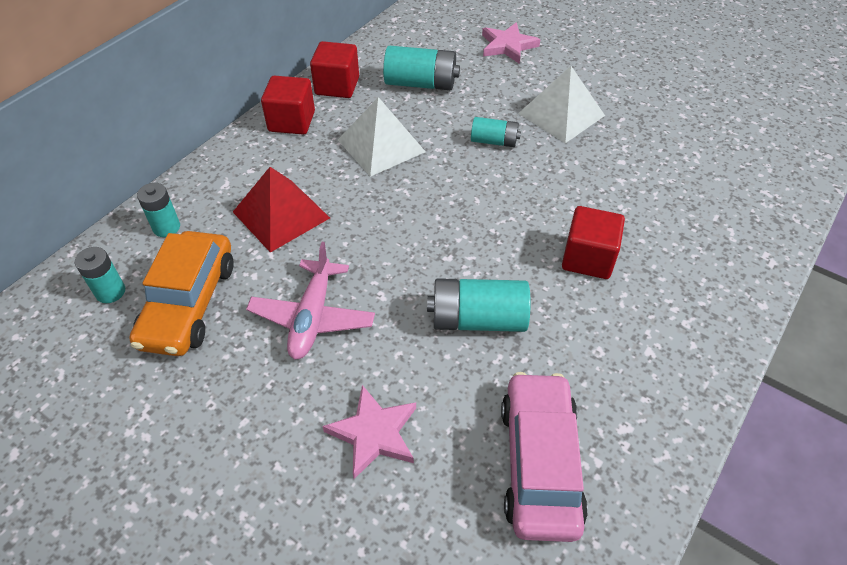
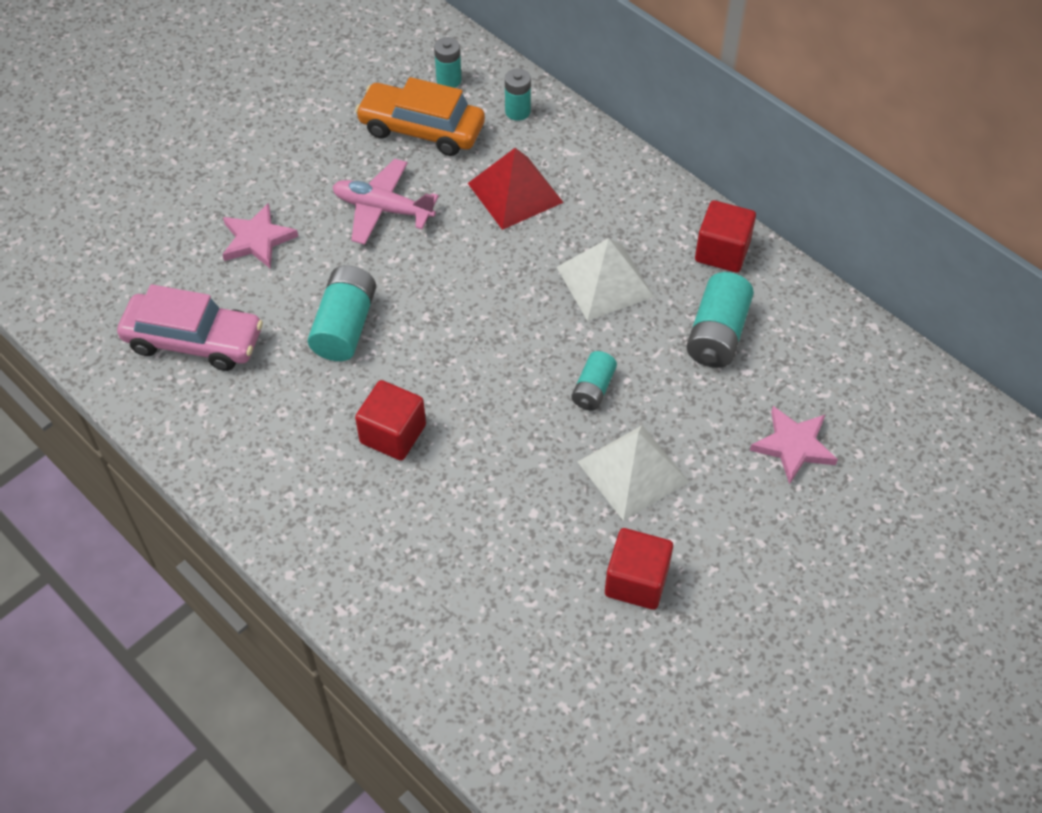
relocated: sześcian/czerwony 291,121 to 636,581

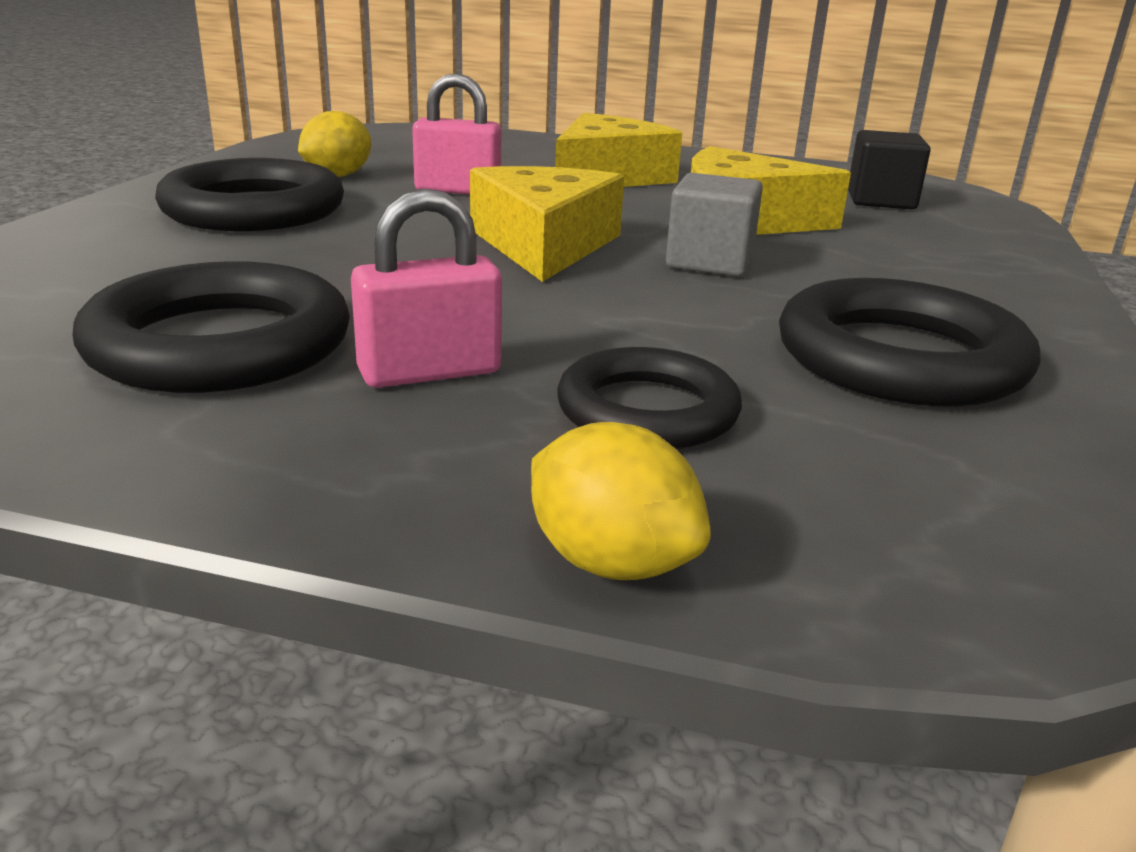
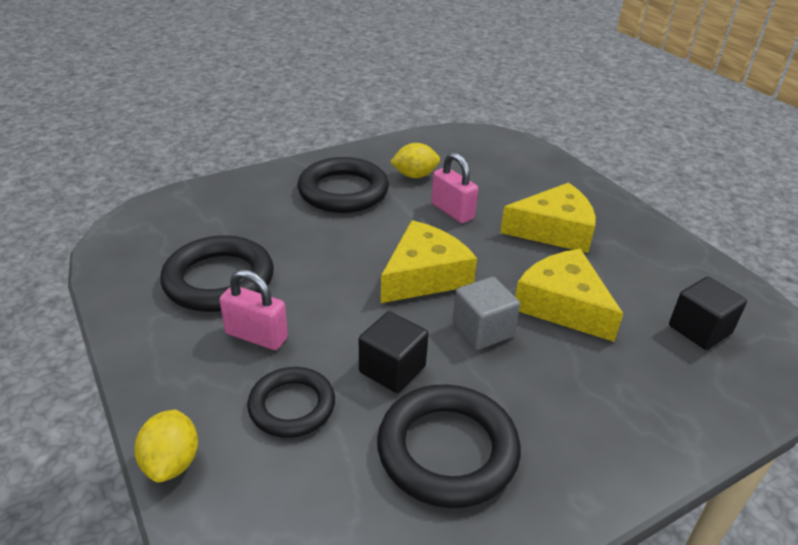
appeared: sześcian/czarny 392,369

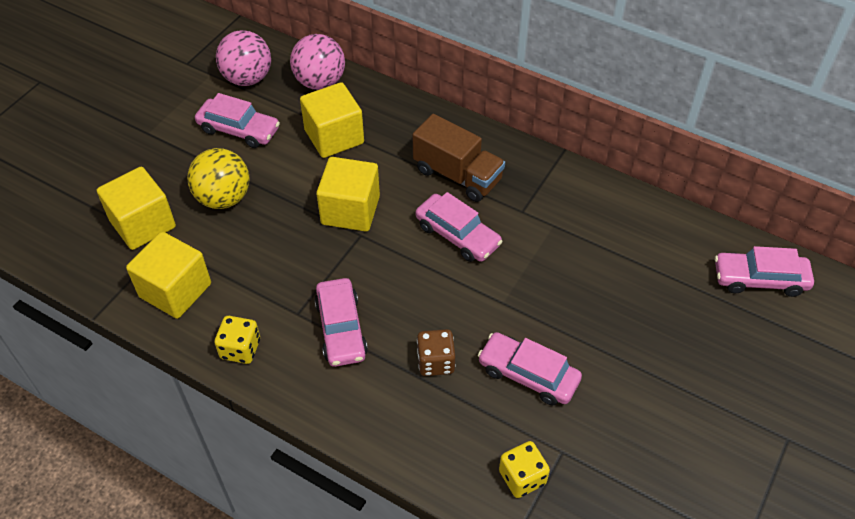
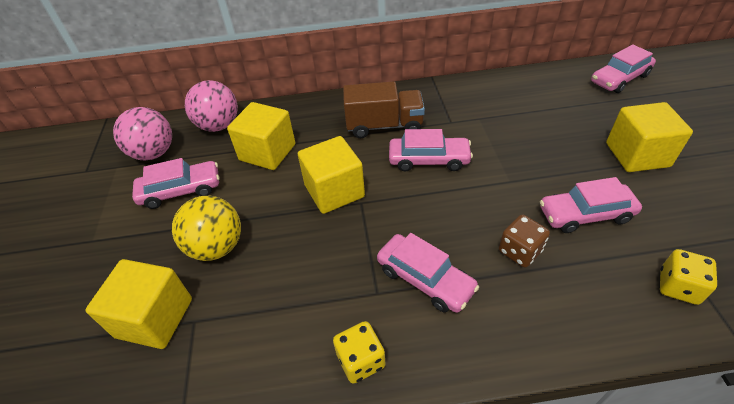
relocated: sześcian/żółty 175,290 to 637,155

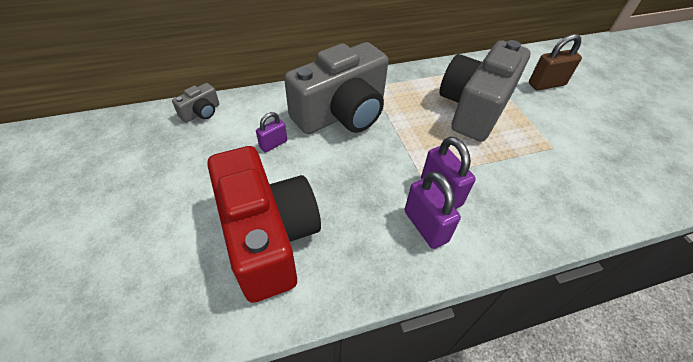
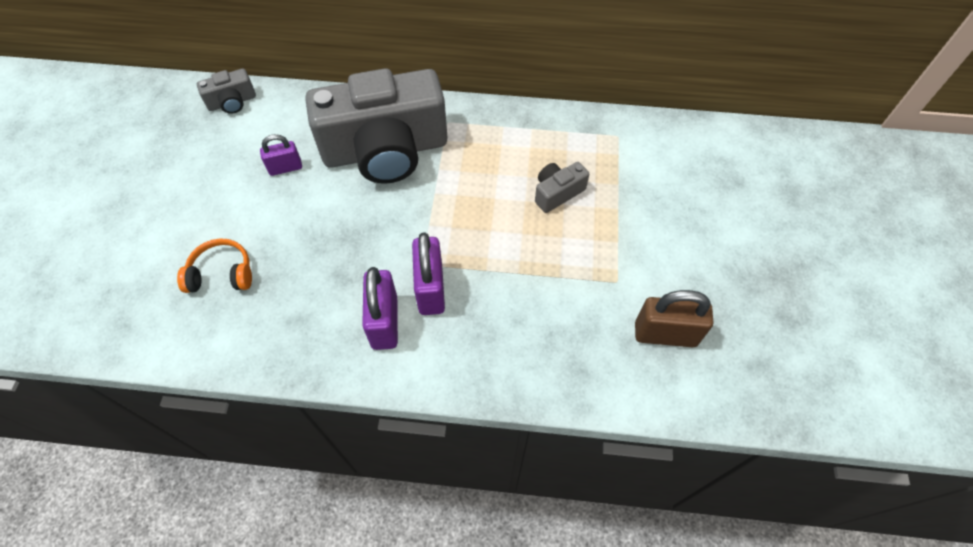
relocated: kłódka/brązowy 546,84 to 665,334
exchanged: aparat fotograficzny/czerwony 268,236 to słuchawki/pomarańczowy 221,274
size: aparat fotograficzny/szary 474,108 = 557,193 x0.41

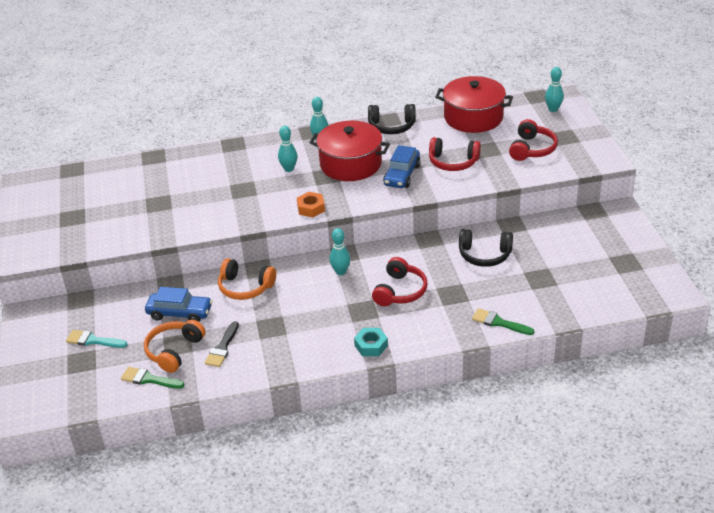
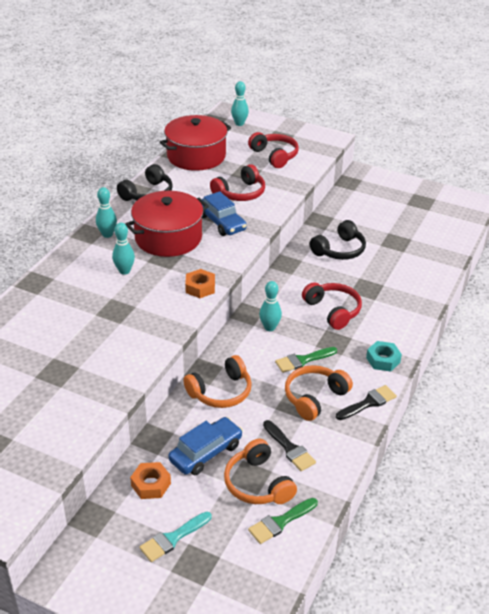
appeared: nakrętka/pomarańczowy 151,484; słuchawki/pomarańczowy 314,397; pędzel/czarny 368,403
relocated: pędzel/zielony 499,322 to 303,360

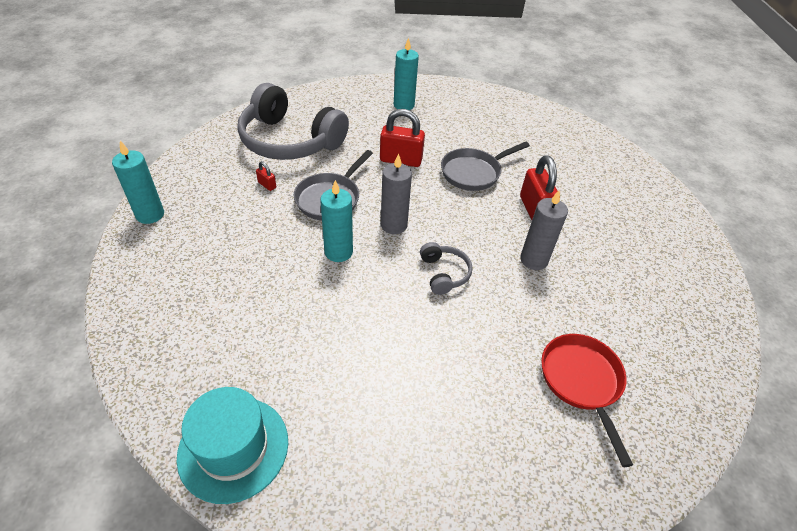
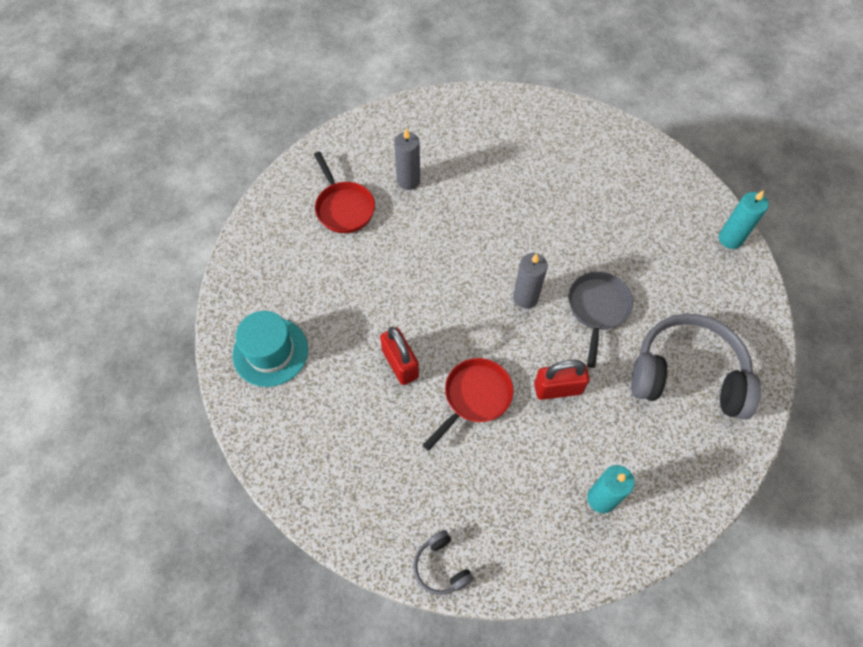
missing: kłódka/czerwony 267,185; świeca/turkusowy 338,252
relocated: kapelusz/turkusowy 233,448 to 270,352; słuchawki/szary 444,273 to 441,566; świeca/szary 533,260 to 408,181
colour: patelnia/szary 473,172 to patelnia/czerwony 474,397

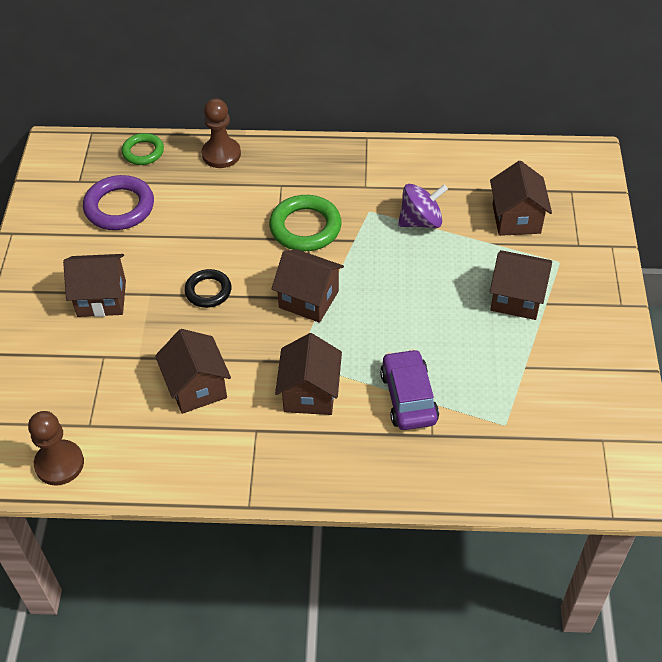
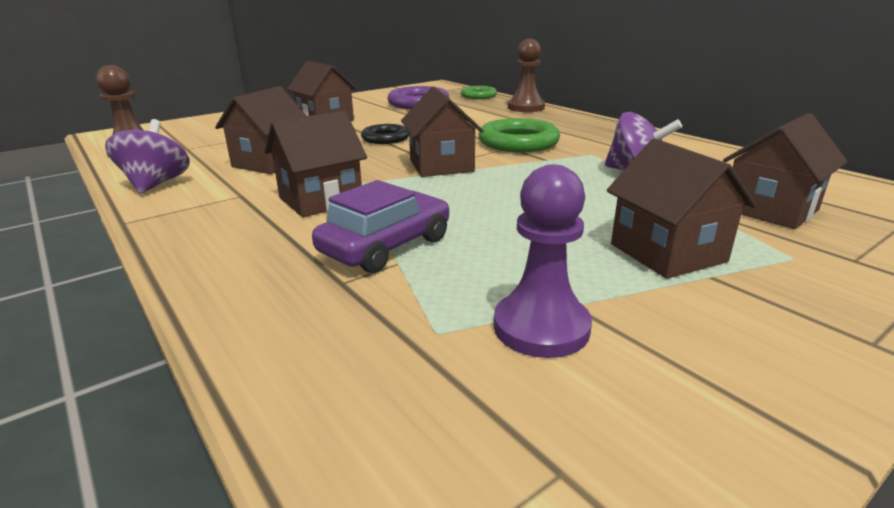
appeared: bączek/fioletowy 156,184; pionek/fioletowy 541,327

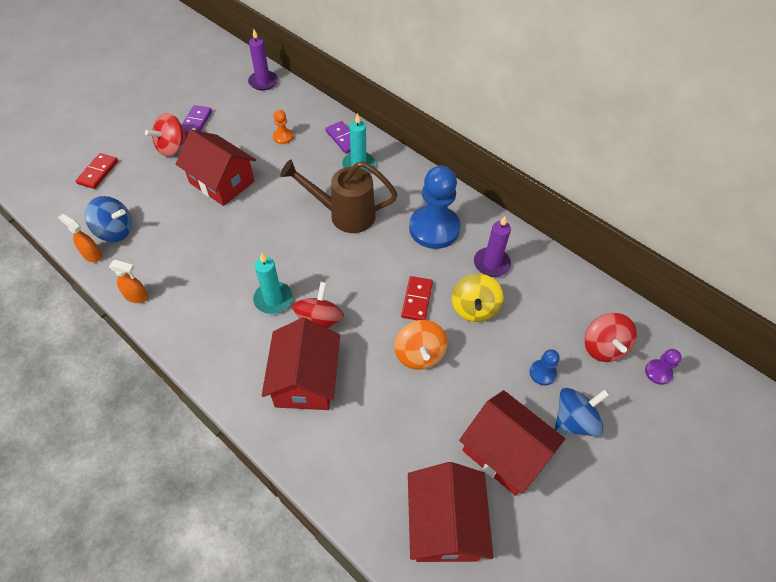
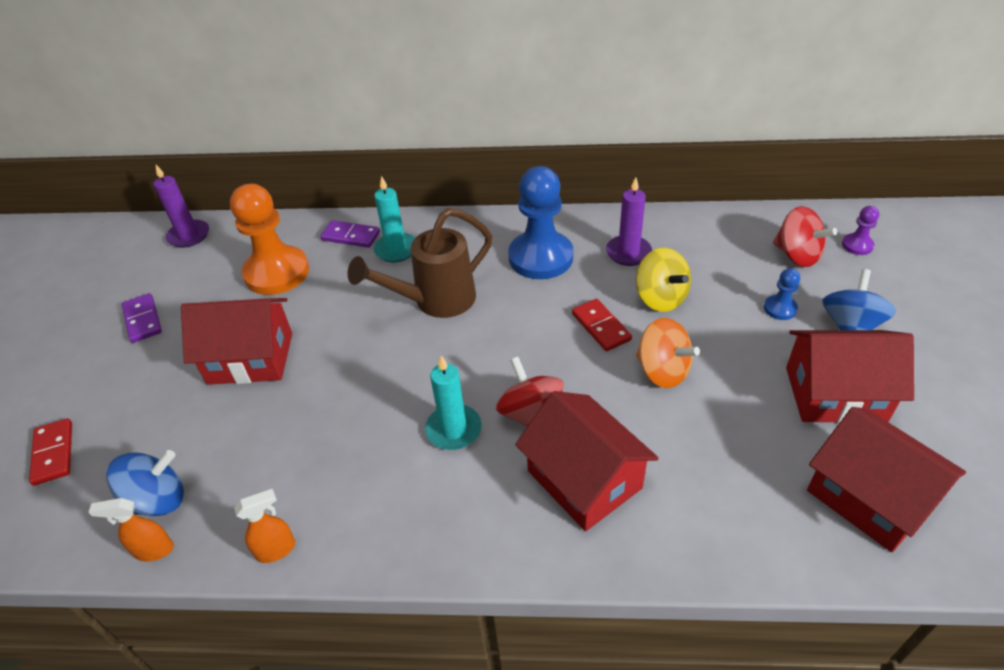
missing: bączek/czerwony 172,147
size: pionek/pomarańczowy 283,137 = 277,272 x2.25

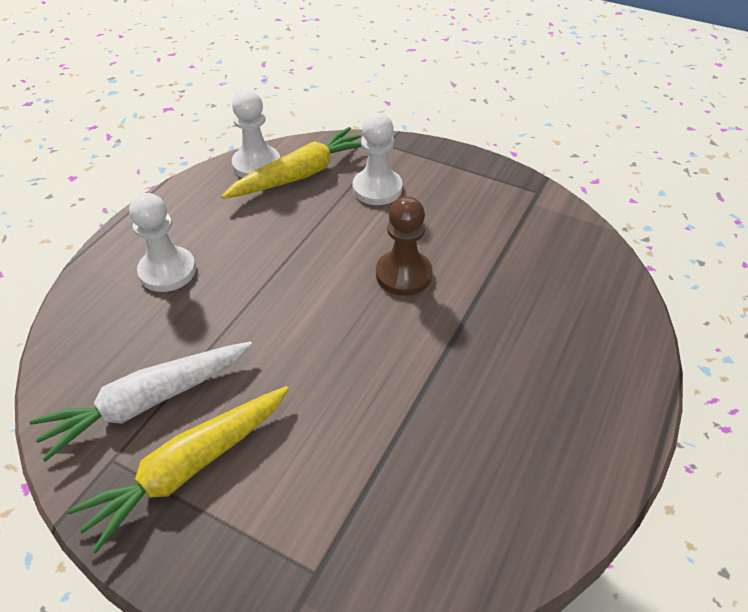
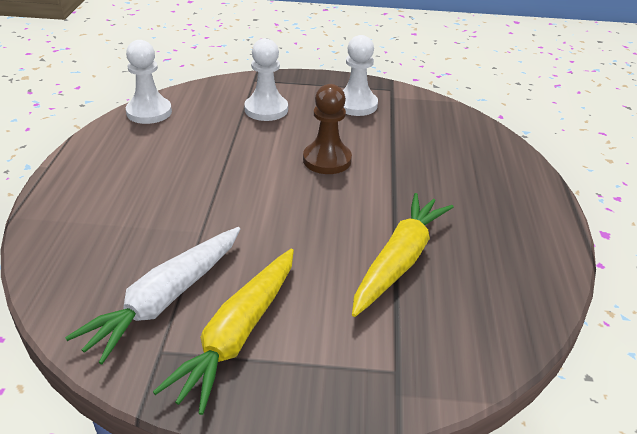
relocated: pionek/biały 167,271 to 356,105; marchewka/żółty 300,175 to 399,261

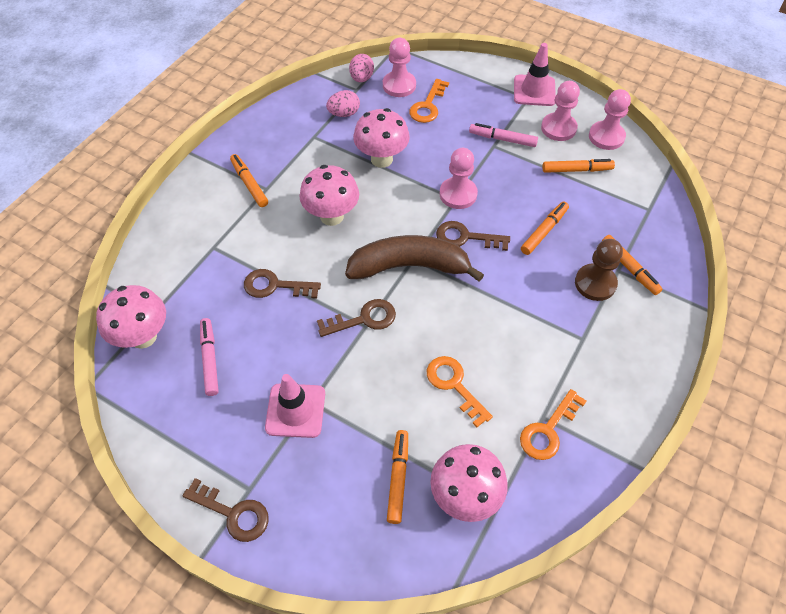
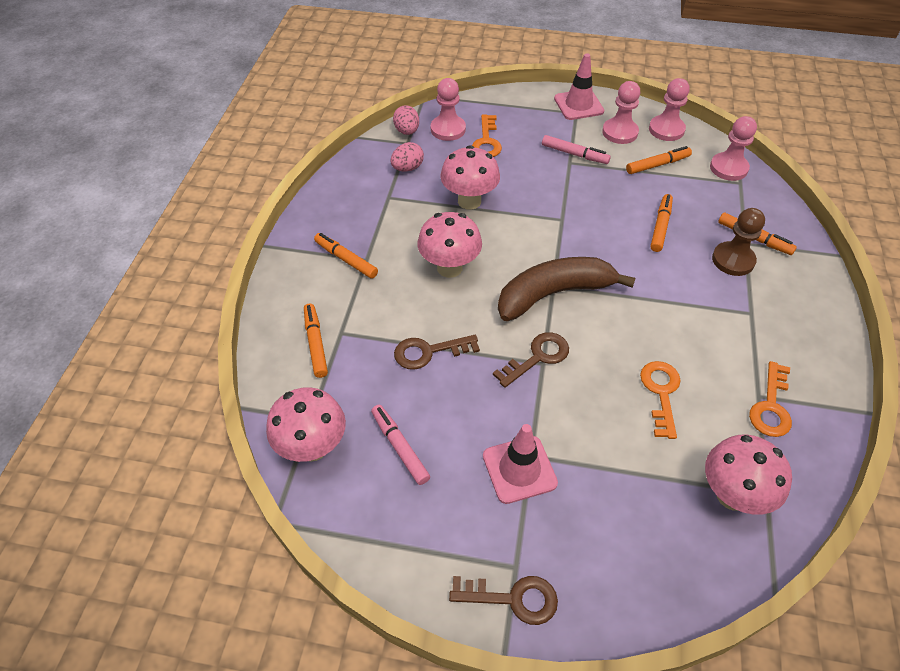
missing: klucz/brązowy 465,237
relocated: flamaster/pomarańczowy 398,478 to 316,343; pionek/różowy 458,194 to 728,168
spun: klucz/pomarańczowy 454,385 = 661,393 60 degrees clockwise; flamaster/różowy 502,139 = 574,154 150 degrees counterclockwise

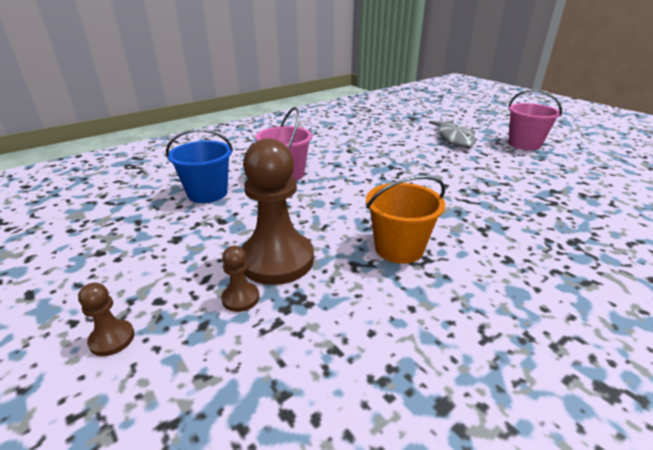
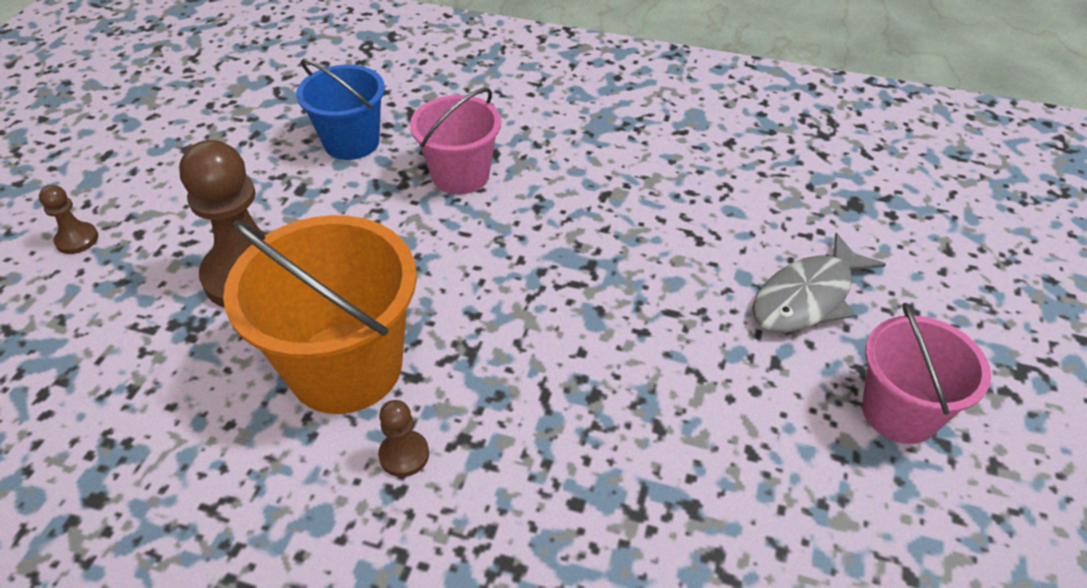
relocated: pionek/brązowy 240,298 to 404,455
size: wiadro/pomarańczowy 399,248 = 346,367 x1.59

